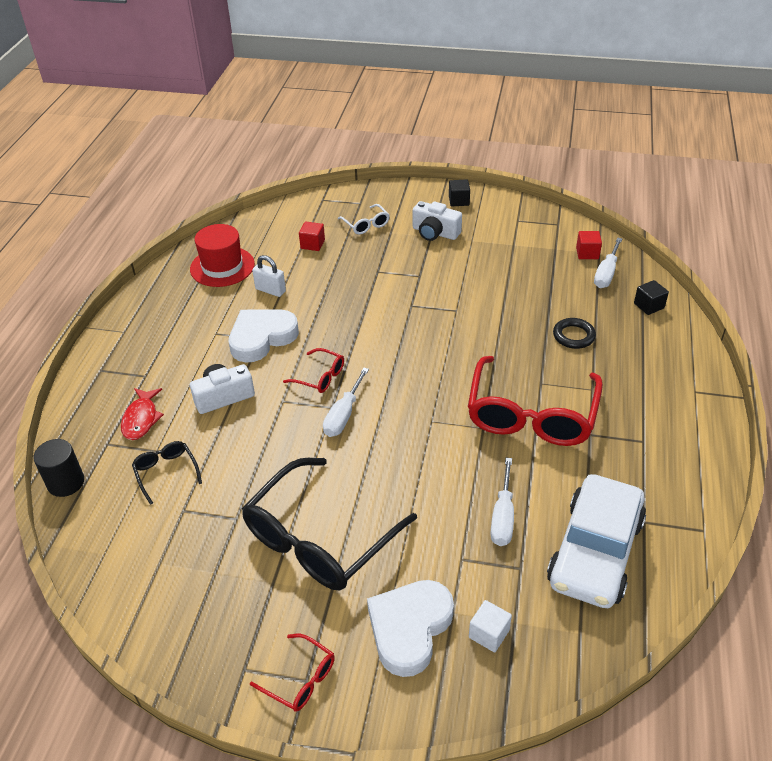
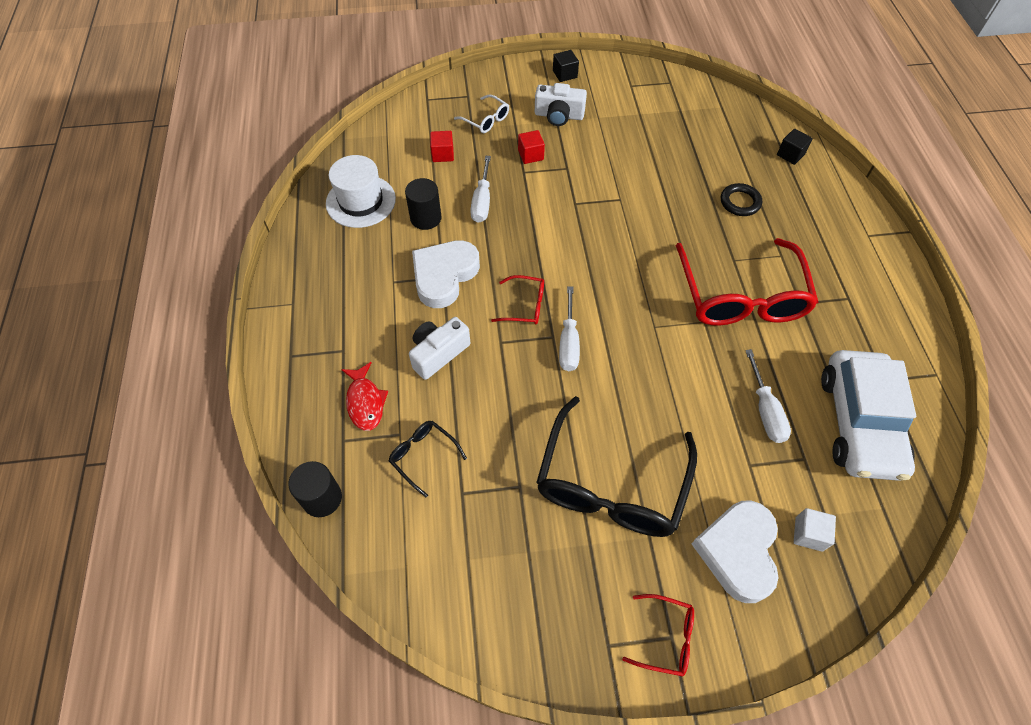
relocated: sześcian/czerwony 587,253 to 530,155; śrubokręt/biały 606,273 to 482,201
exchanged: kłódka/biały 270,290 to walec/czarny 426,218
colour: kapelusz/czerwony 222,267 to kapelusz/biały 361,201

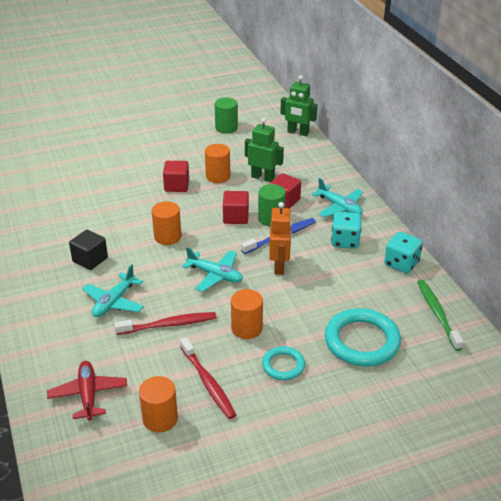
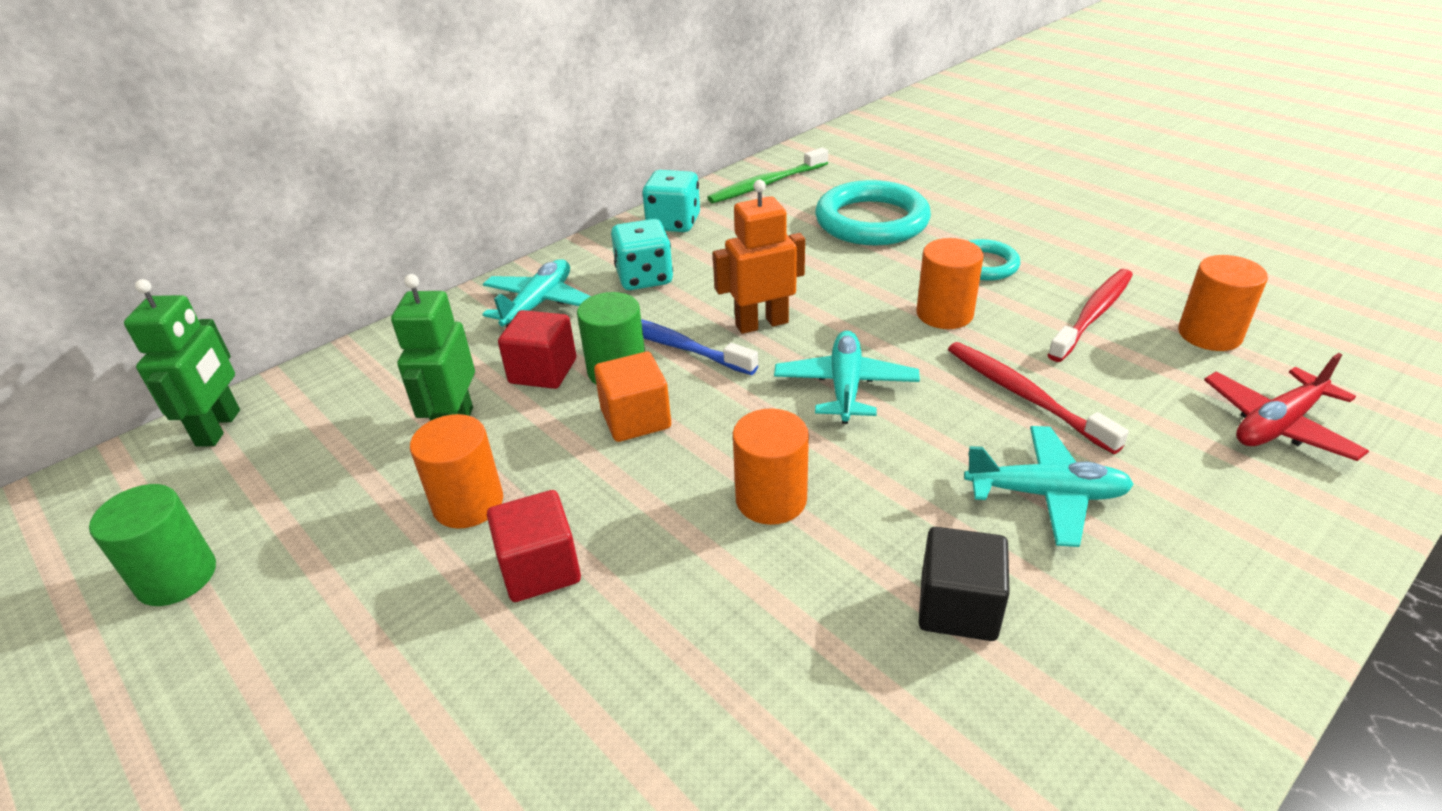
colour: sześcian/czerwony 236,217 to sześcian/pomarańczowy 636,419

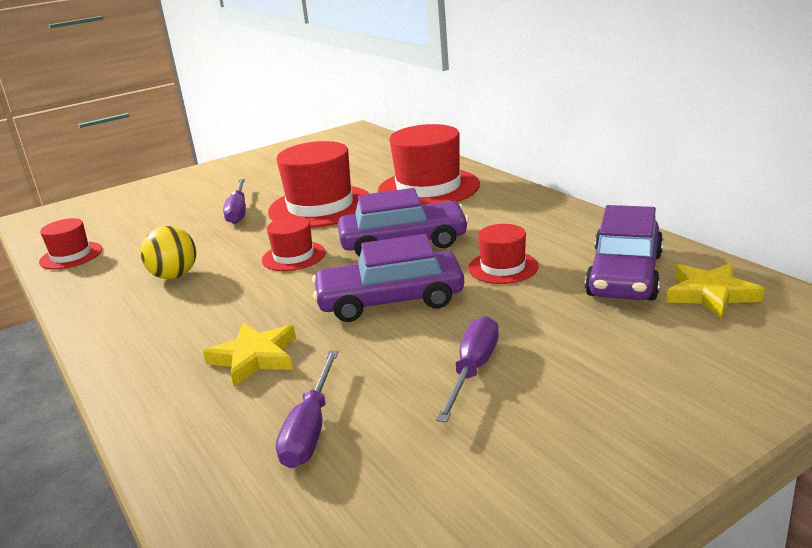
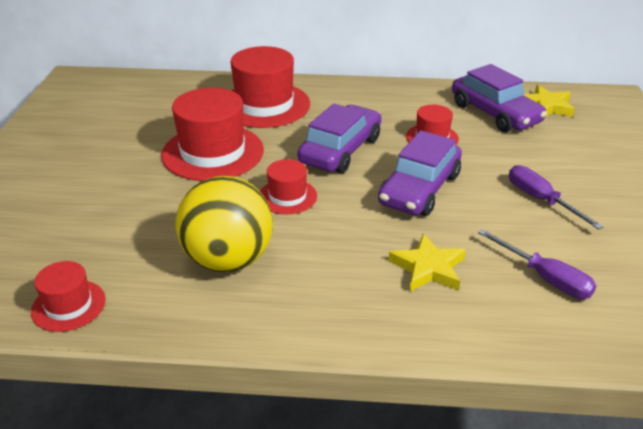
missing: śrubokręt/fioletowy 238,212
size: piłka/żółty 174,276 = 228,260 x1.72

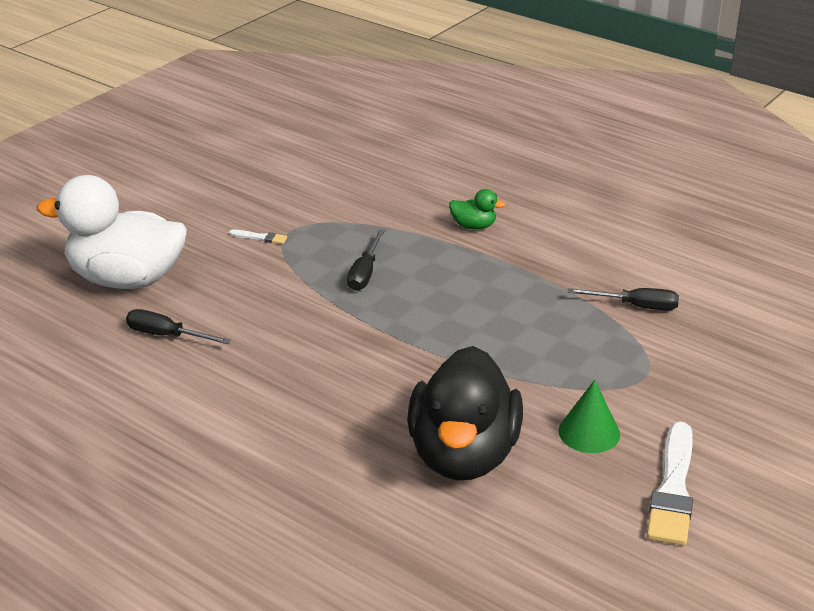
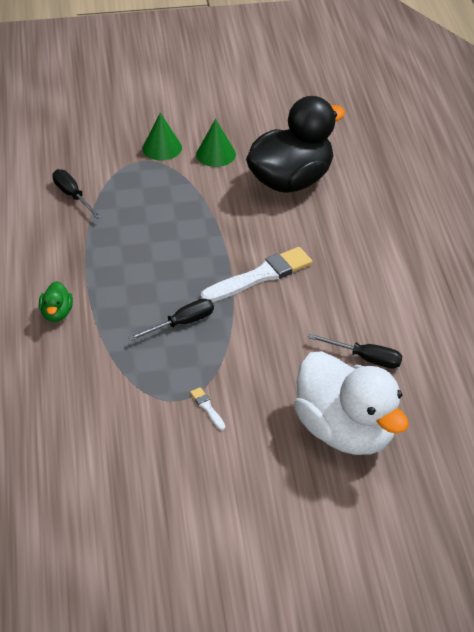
appeared: stożek/zielony 162,148
relocated: pędzel/biały 673,489 to 260,276
spun: śrubokręt/czarny 166,335 = 365,358 45 degrees counterclockwise; kaczka/zielony 473,226 = 57,313 150 degrees counterclockwise

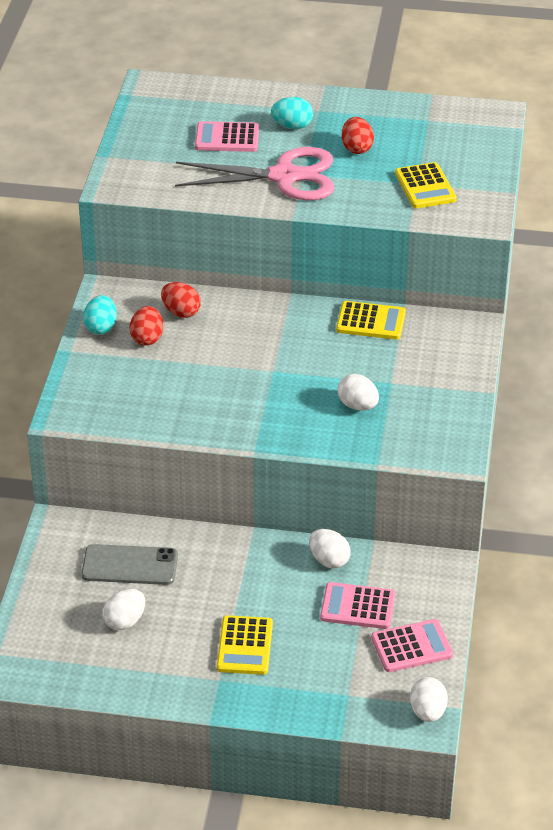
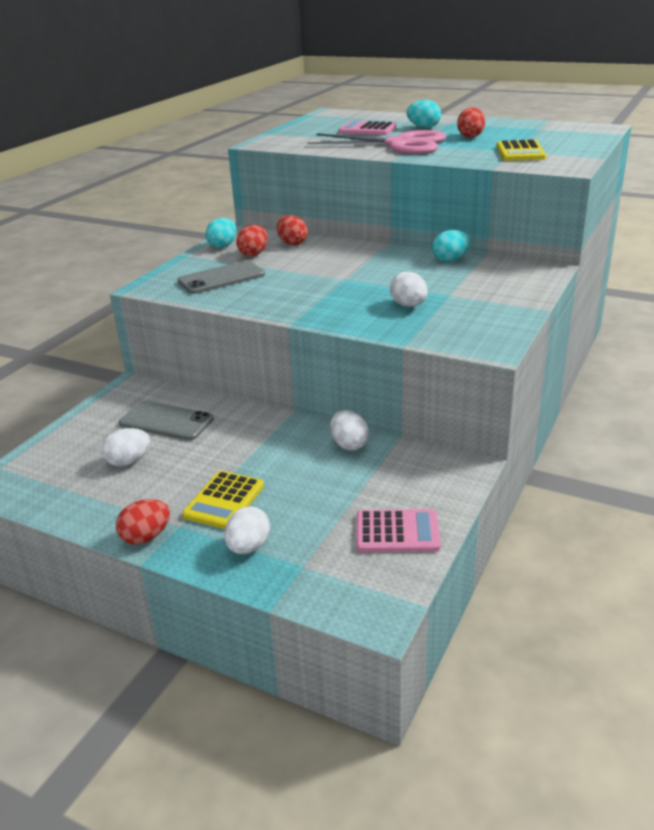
missing: kalkulator/różowy 357,606
appeared: jajko/czerwony 146,537; telefon/szary 221,278
relocated: jajko/biały 427,712 to 248,547
exchanged: kalkulator/żółty 371,321 to jajko/turkusowy 450,260

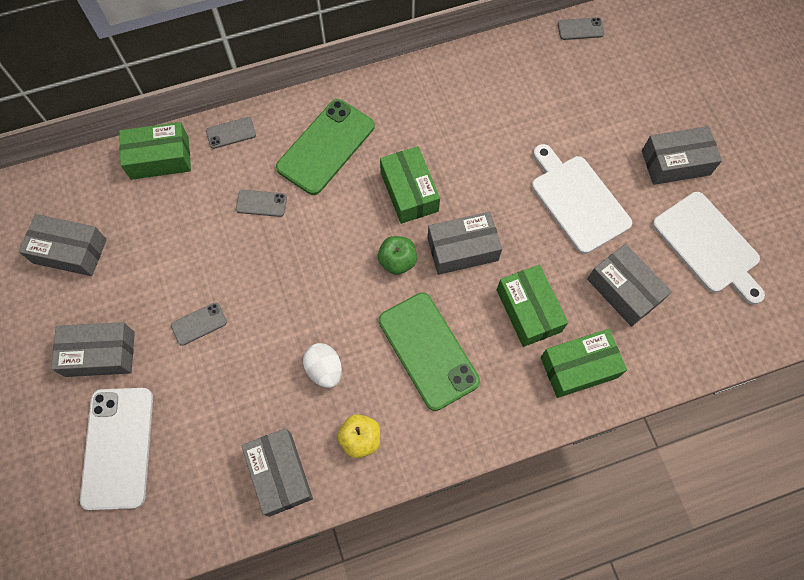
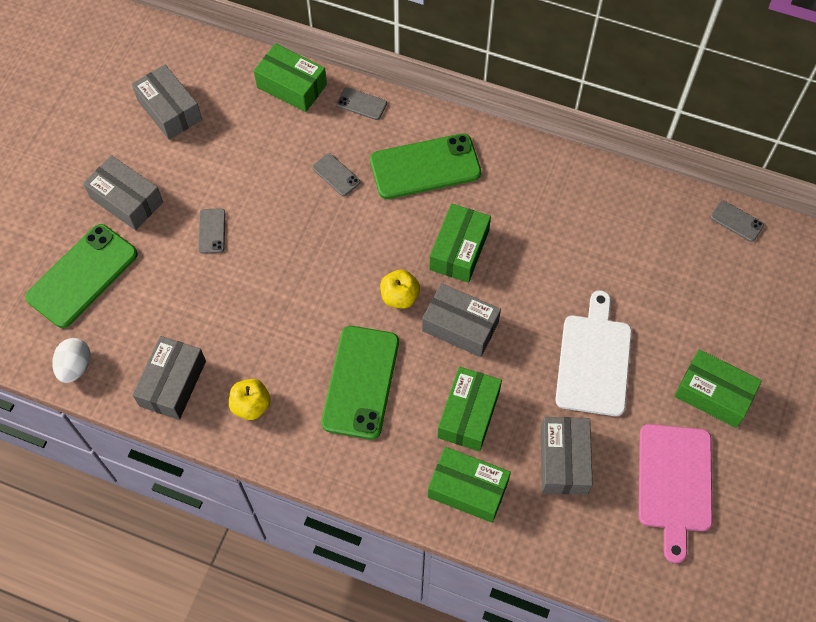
relocated: jajko/biały 324,369 to 75,367
colour: telefon/biały 118,447 to telefon/zielony 82,276; jabłko/zielony 397,261 to jabłko/żółty 399,296; pudełko/szary 675,162 to pudełko/zielony 713,394; deska do krojenia/biały 708,246 to deska do krojenia/różowy 675,483
spun: telefon/szary 199,324 = 212,231 75 degrees clockwise

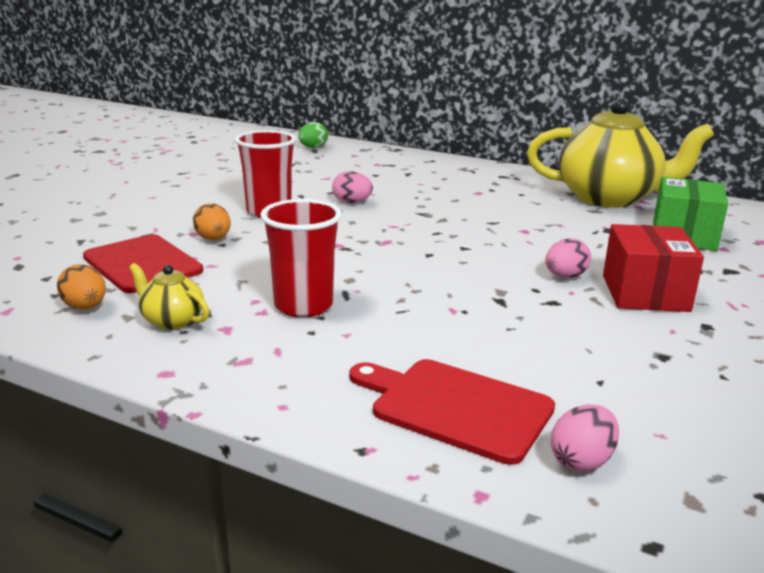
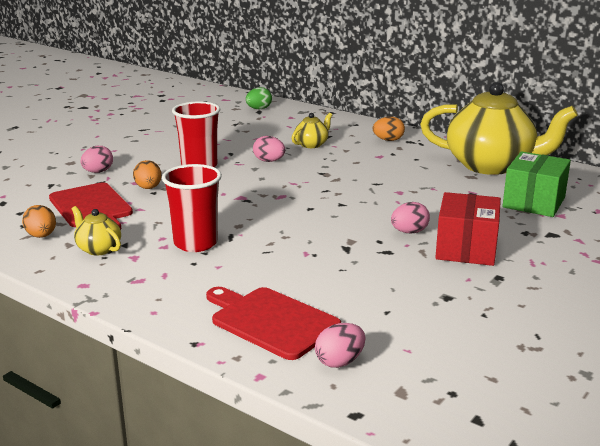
appeared: jajko/różowy 98,172; imbryk/żółty 311,144; jajko/pomarańczowy 388,140

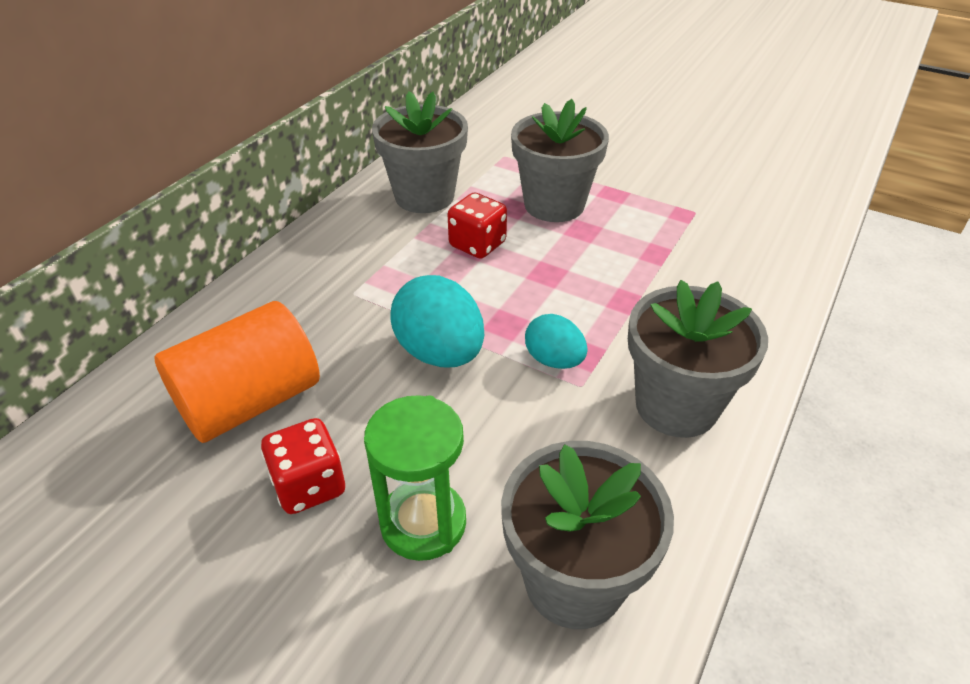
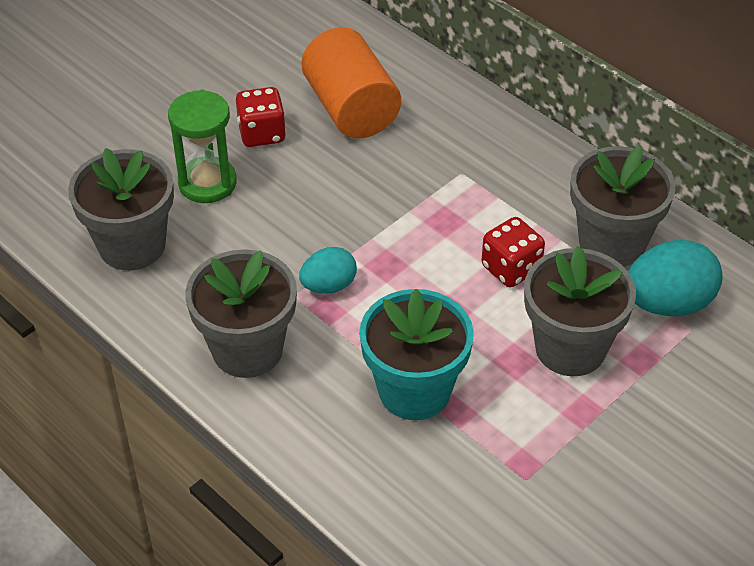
appeared: doniczka/turkusowy 414,390
relocated: jajko/turkusowy 440,353 to 668,303

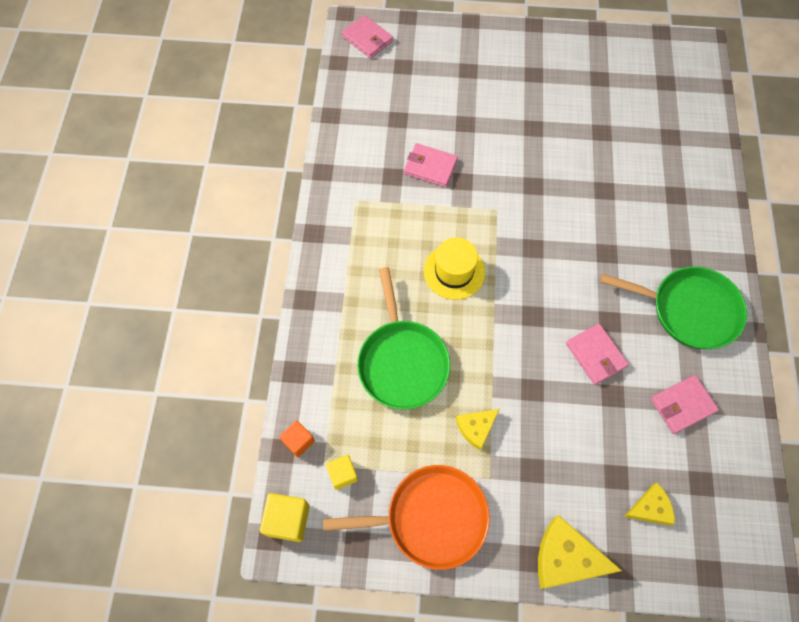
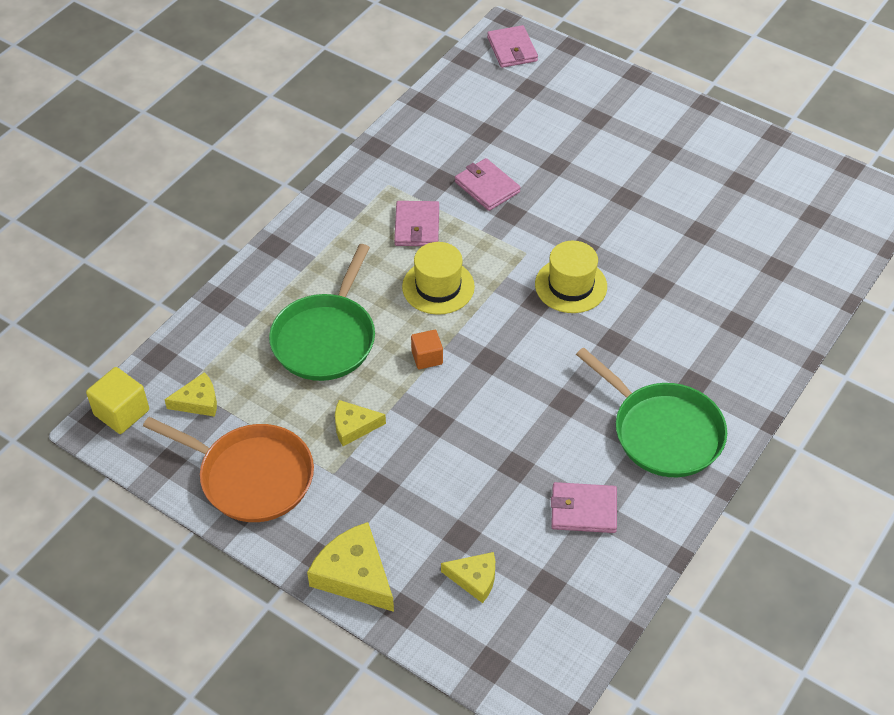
appeared: kapelusz/żółty 571,285
relocated: sześcian/pomarańczowy 298,441 to 427,357; portfel/różowy 596,355 to 417,226
exchanged: sześcian/żółty 342,474 to ser/żółty 198,401

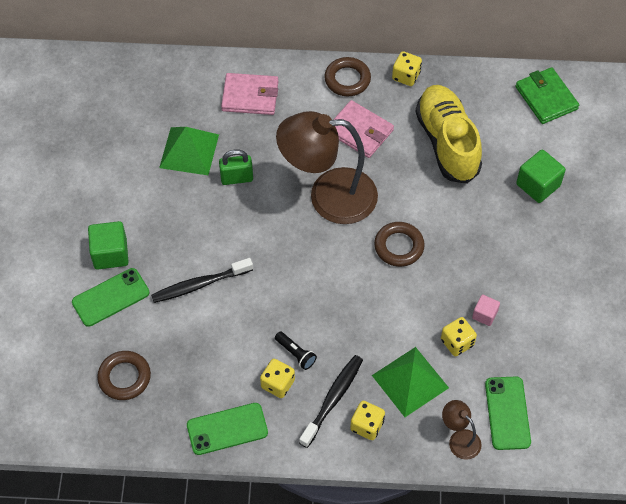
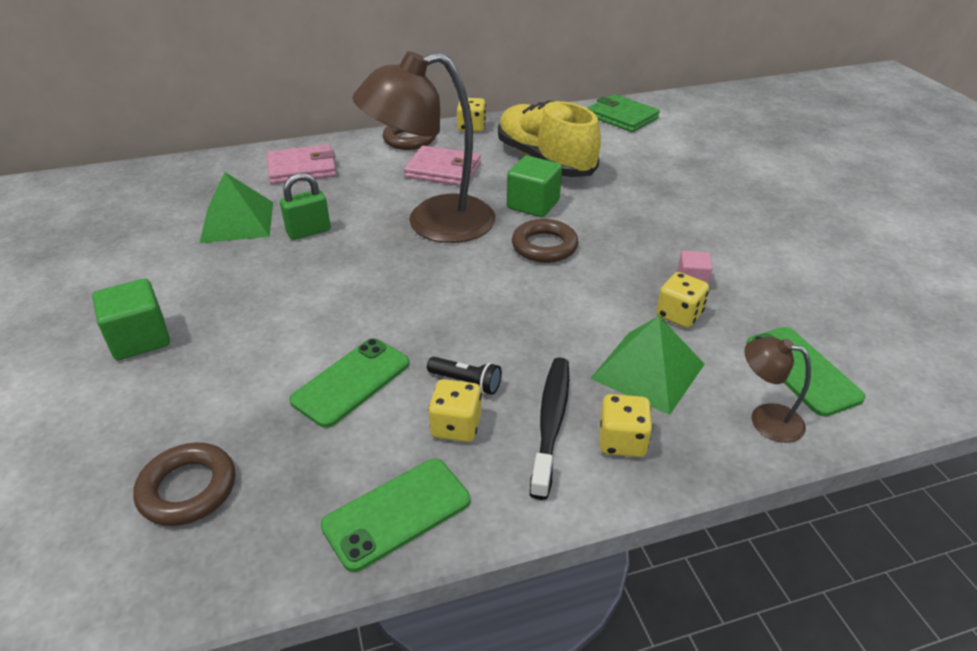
missing: szczoteczka do zębów/czarny 199,285
relocated: telefon/zielony 110,297 to 351,382; sześcian/zielony 538,185 to 533,204

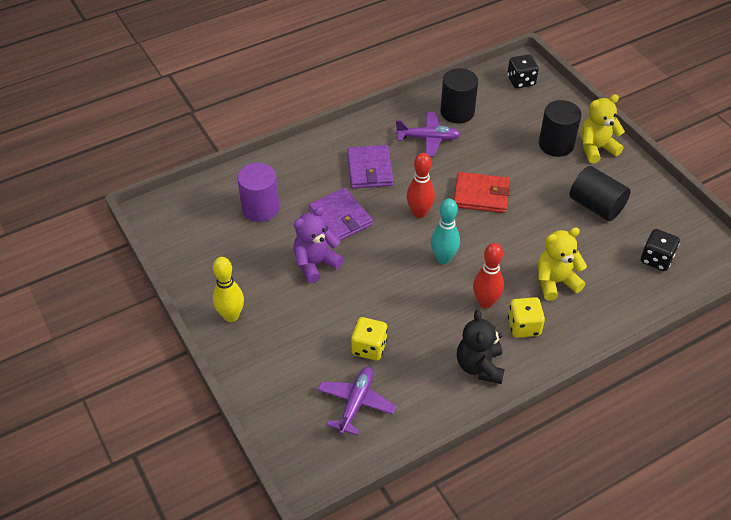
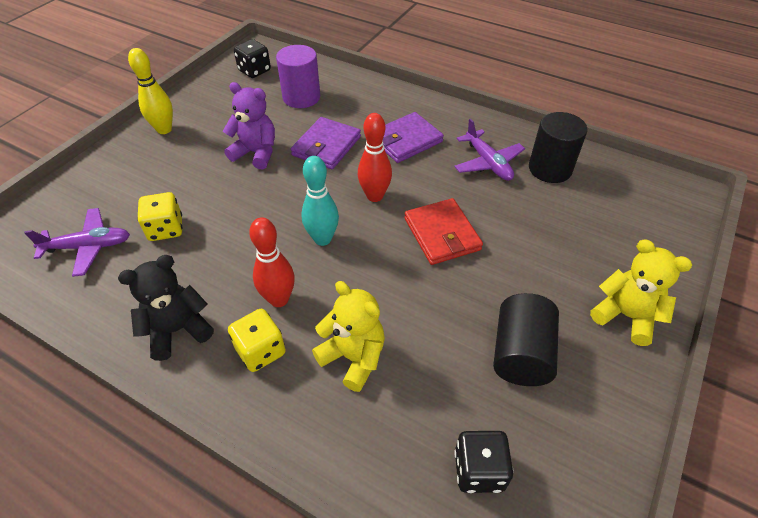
missing: walec/czarny 556,144
relocated: kostka do gry/czarny 521,81 to 254,71

